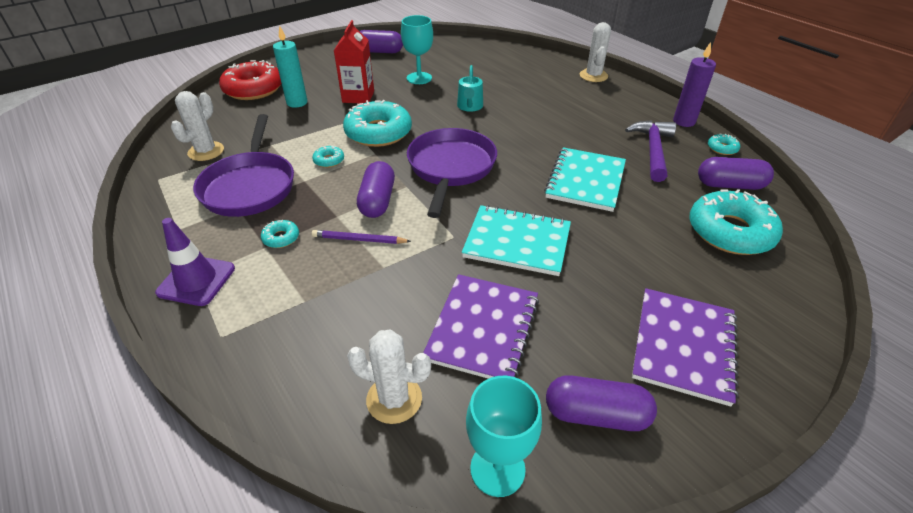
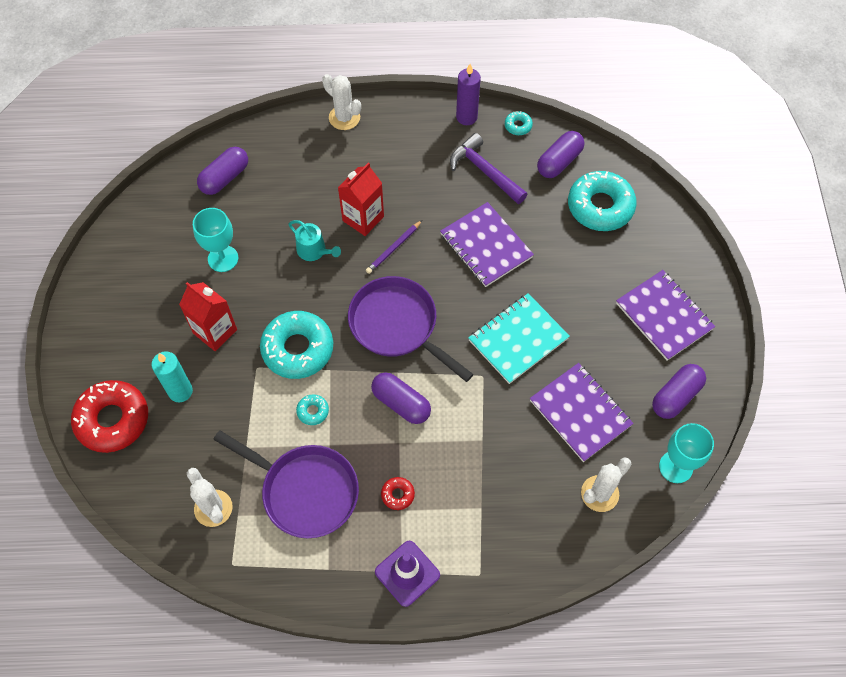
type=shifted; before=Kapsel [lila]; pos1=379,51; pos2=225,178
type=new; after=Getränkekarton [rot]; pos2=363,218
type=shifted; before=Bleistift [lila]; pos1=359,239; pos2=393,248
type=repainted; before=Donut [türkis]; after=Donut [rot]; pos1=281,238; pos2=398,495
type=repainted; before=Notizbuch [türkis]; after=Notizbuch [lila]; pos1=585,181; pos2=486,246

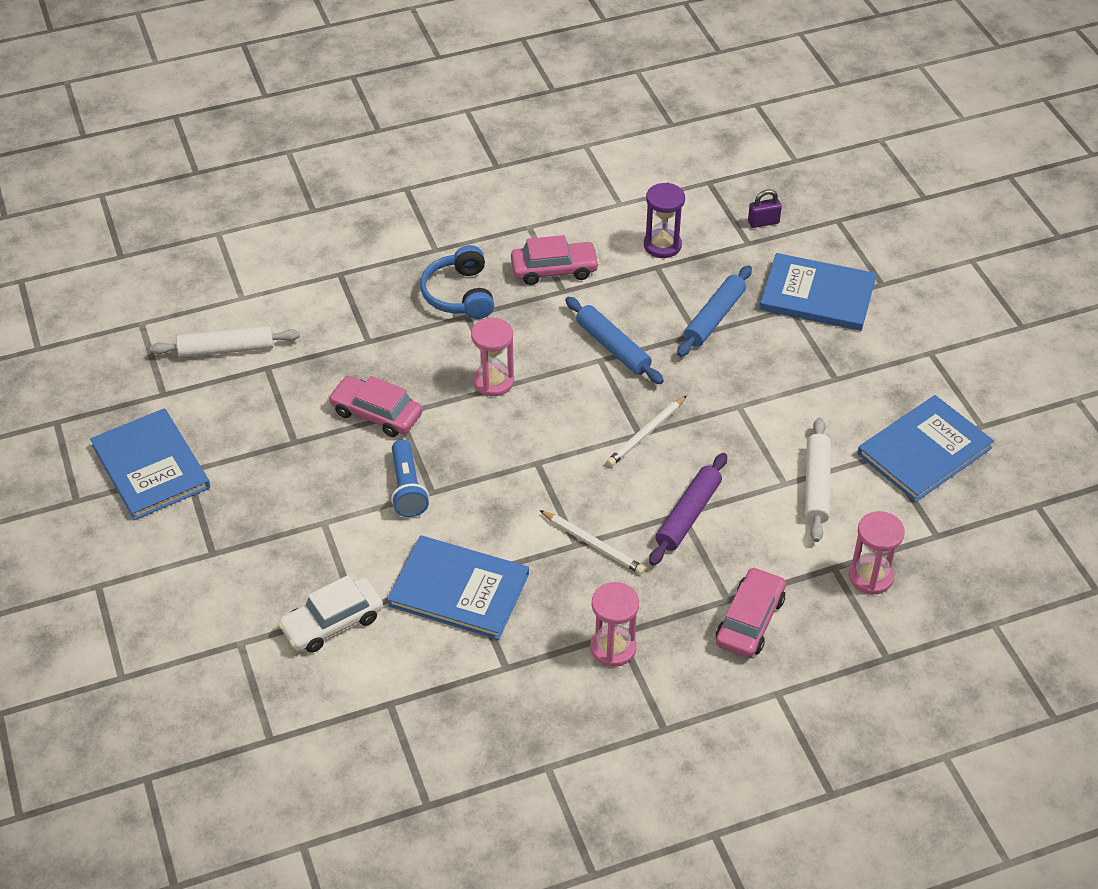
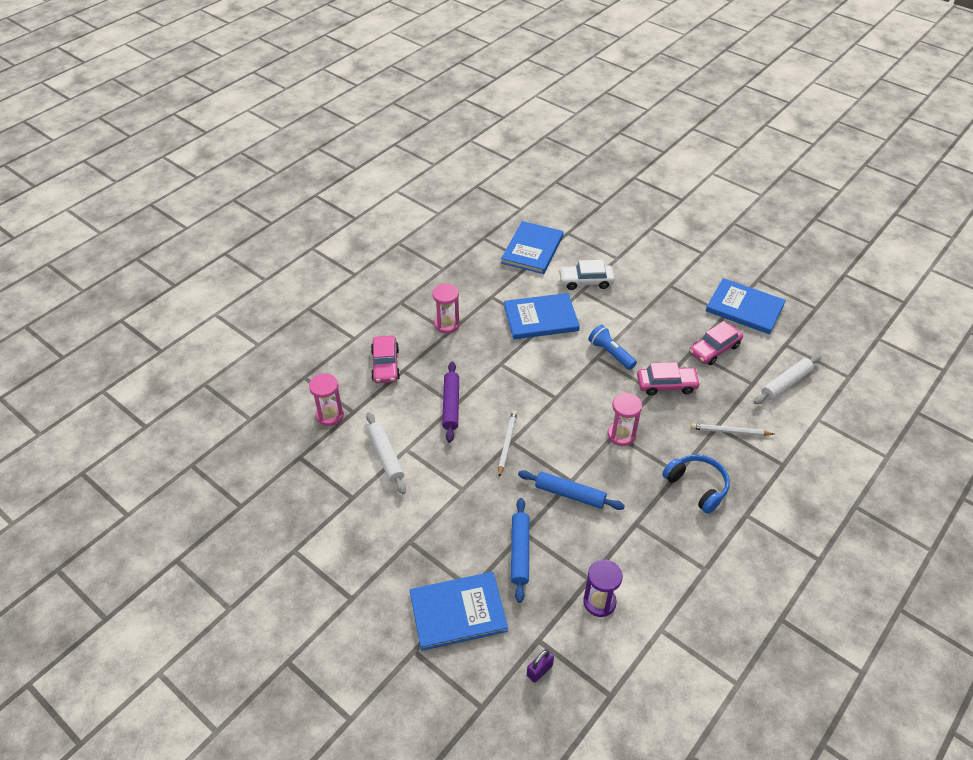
type=shifted; before=Buch [blau]; pos1=924,451; pos2=532,249
type=rotated; before=Auto [weiß]; pos1=332,622; pos2=586,281; turn=-120
type=shifted; before=Auto [rosa]; pos1=554,270; pos2=714,349
type=shifted; before=Bleistift [weiß]; pos1=593,544; pos2=730,431

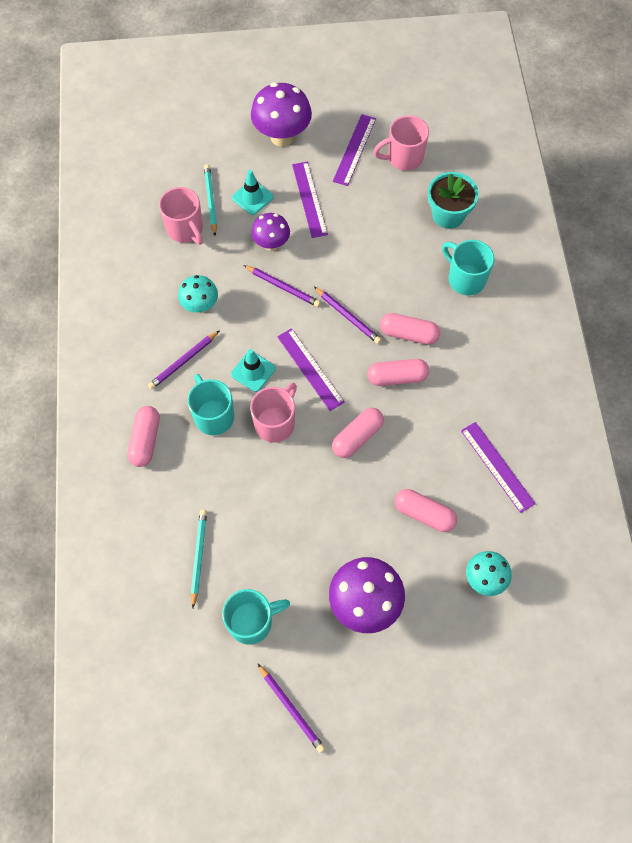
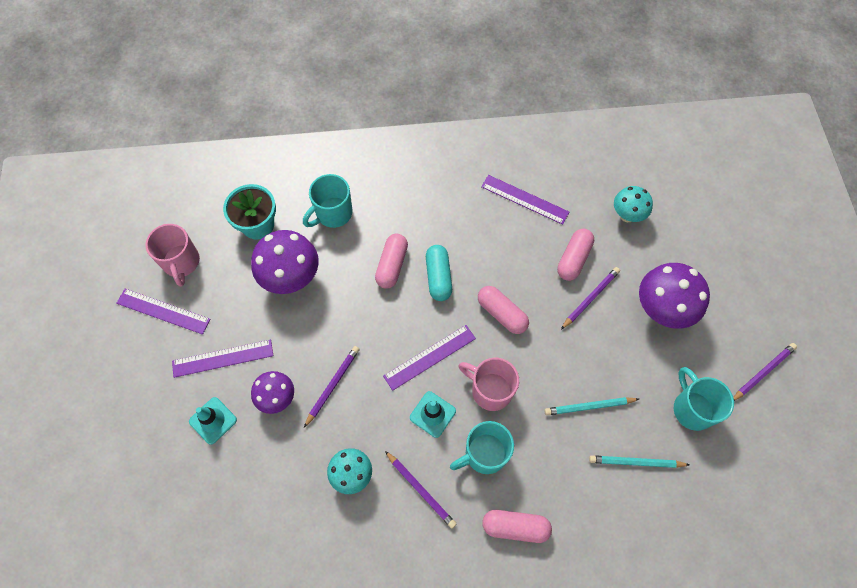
type=shifted; before=Pilz [lila]; pos1=282,137; pos2=292,278
type=repainted; before=Kapsel [rosa]; after=Kapsel [türkis]; pos1=397,377; pos2=438,277
type=rotated; before=Lineal [lila]; pos1=497,466; pos2=525,199; turn=60
type=shifted; before=Bleistift [türkis]; pos1=210,200; pos2=589,407
type=shifted; before=Bleistift [lila]; pos1=348,316; pos2=590,298
type=gone; before=Tasse [rosa]; pos1=185,229

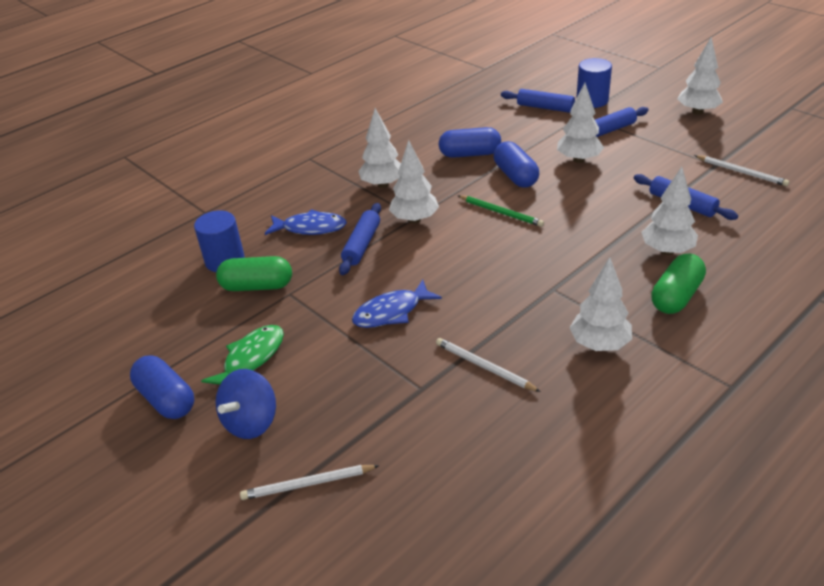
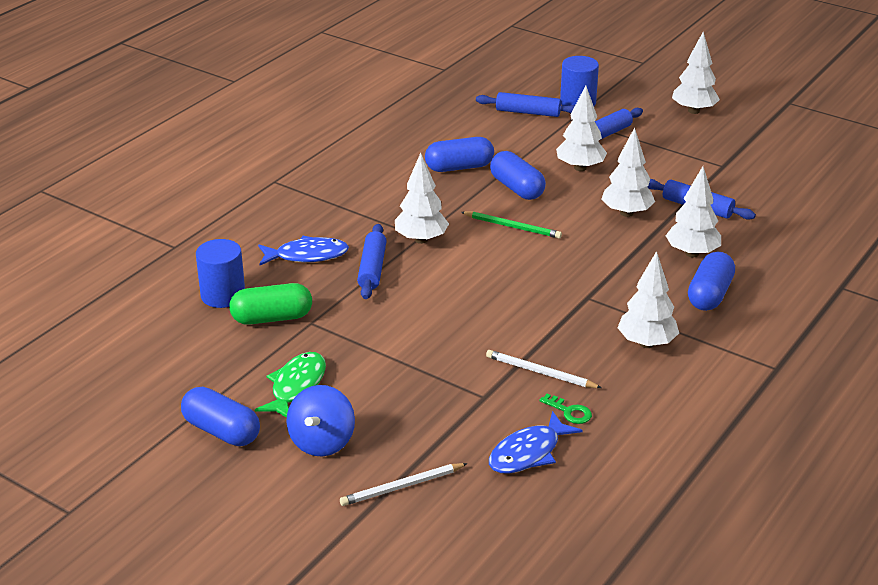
type=shifted; before=Fisch [blau]; pos1=391,312; pos2=528,453
type=new; after=Schlüssel [grün]; pos2=569,412
type=shifted; before=Baum [weiß]; pos1=383,184; pos2=626,213
type=repainted; before=Kapsel [grün]; after=Kapsel [blau]; pos1=676,296; pos2=709,295
type=gone; before=Bleistift [weiß]; pos1=741,172

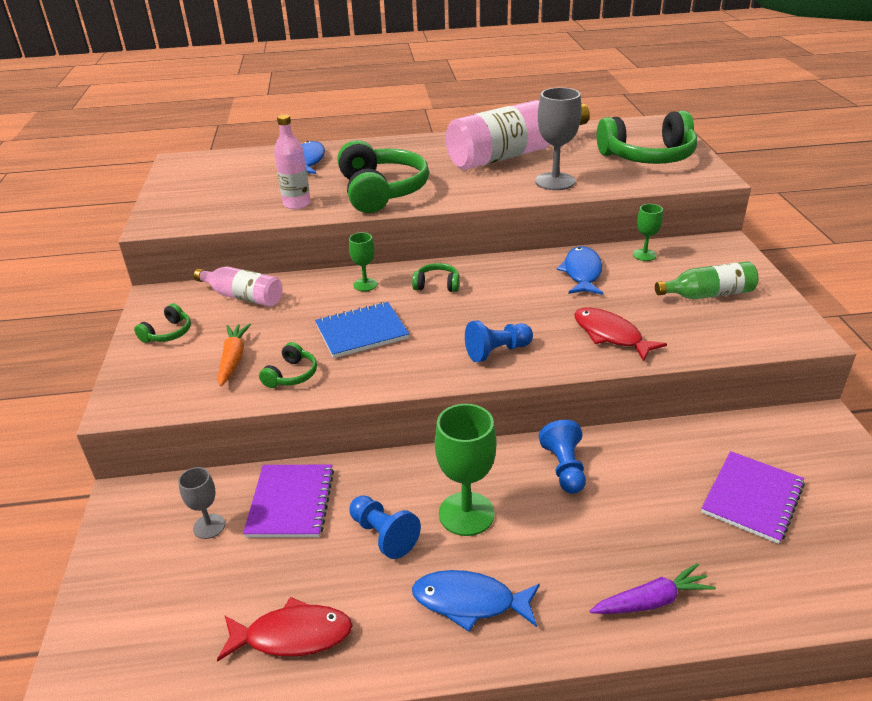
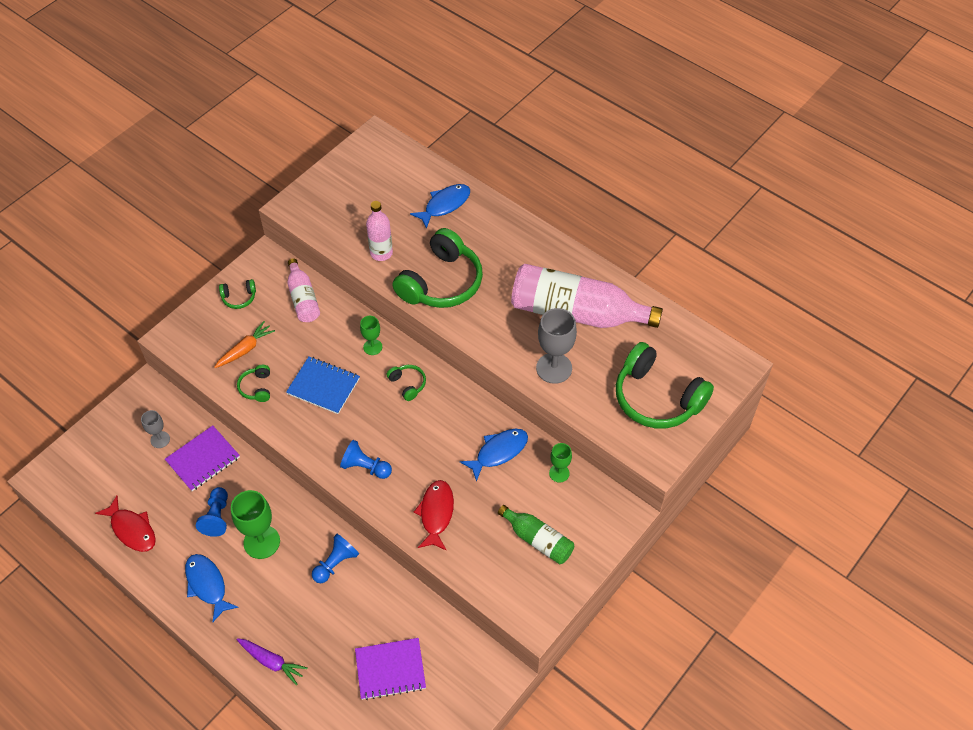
type=rotated; before=Kopfhörer [grün]; pos1=291,375; pos2=256,387; turn=105

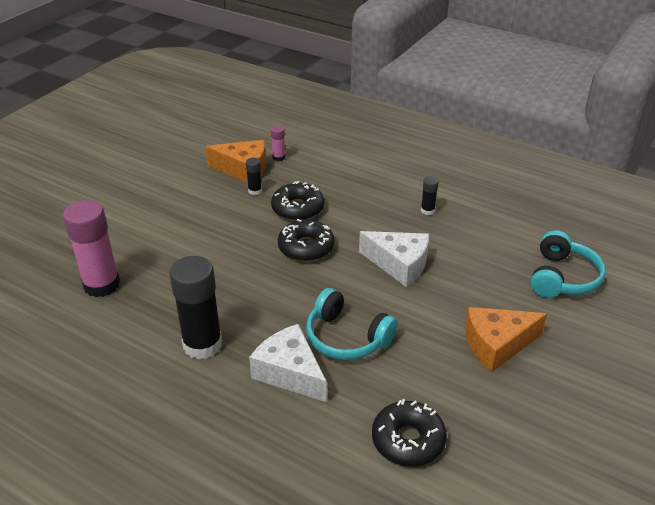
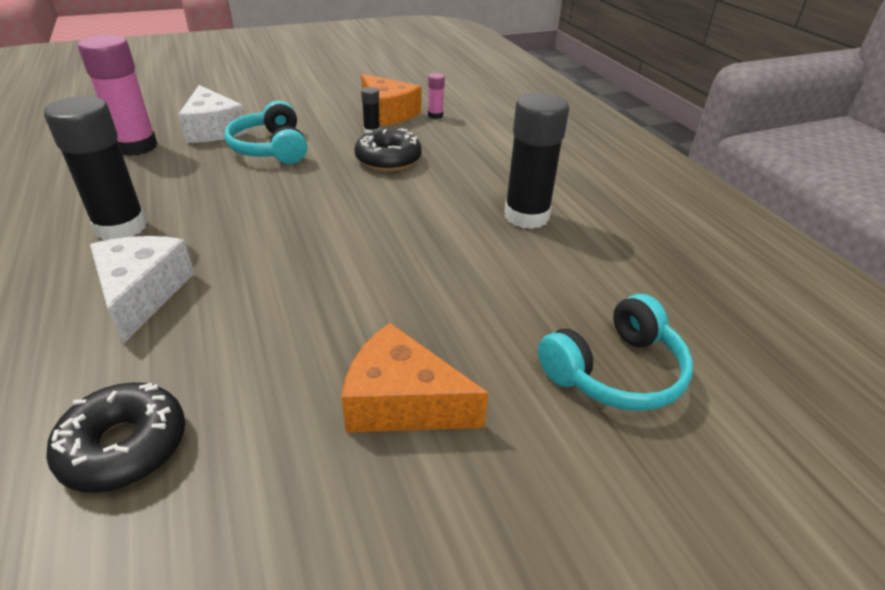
type=shifted; before=Käse [weiß]; pos1=399,264; pos2=213,129
type=shifted; before=Kopfhörer [türkis]; pos1=346,338; pos2=271,148
type=scaled; before=Klebestift [schwarz]; pos1=427,210; pos2=526,216; scale=2.23
type=gone; before=Donut [schwarz]; pos1=306,247

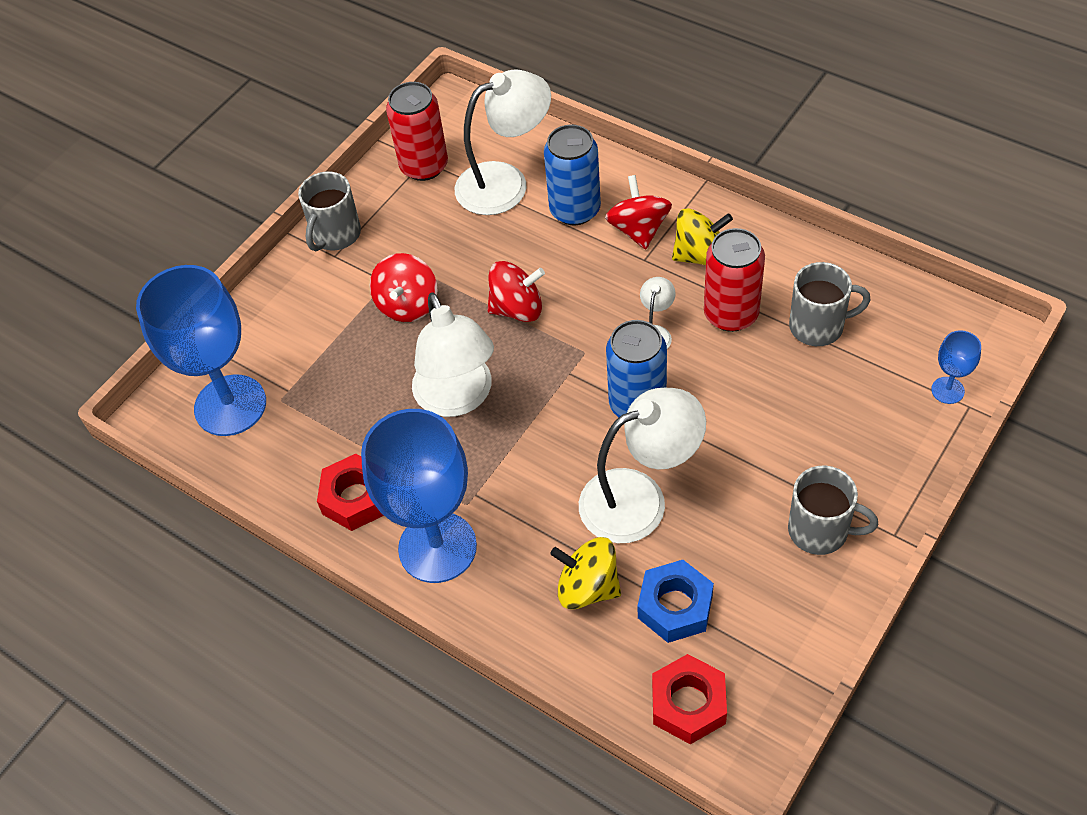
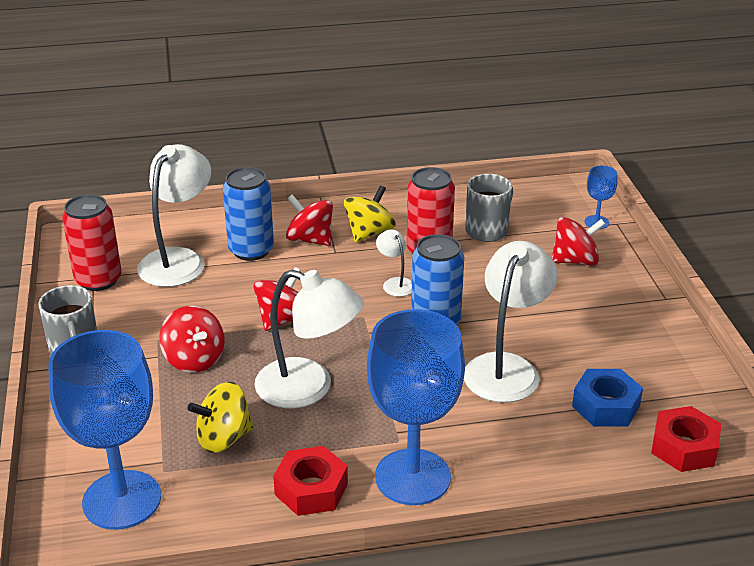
type=shifted; before=Kreisel [gelb]; pos1=588,587; pos2=223,438
type=new; after=Kreisel [rot]; pos2=575,260
type=gone; before=Tasse [grau]; pos1=820,530

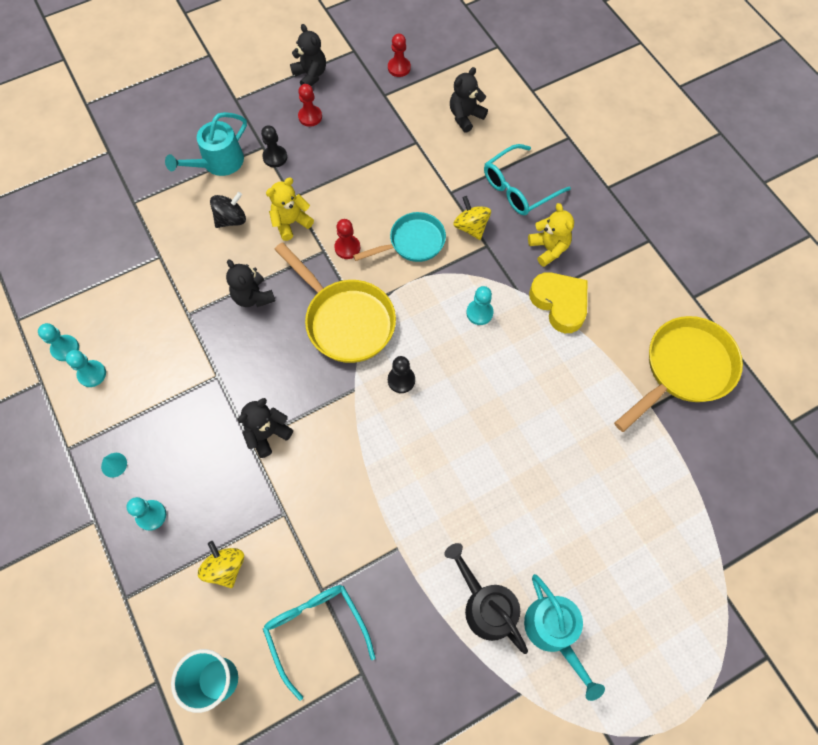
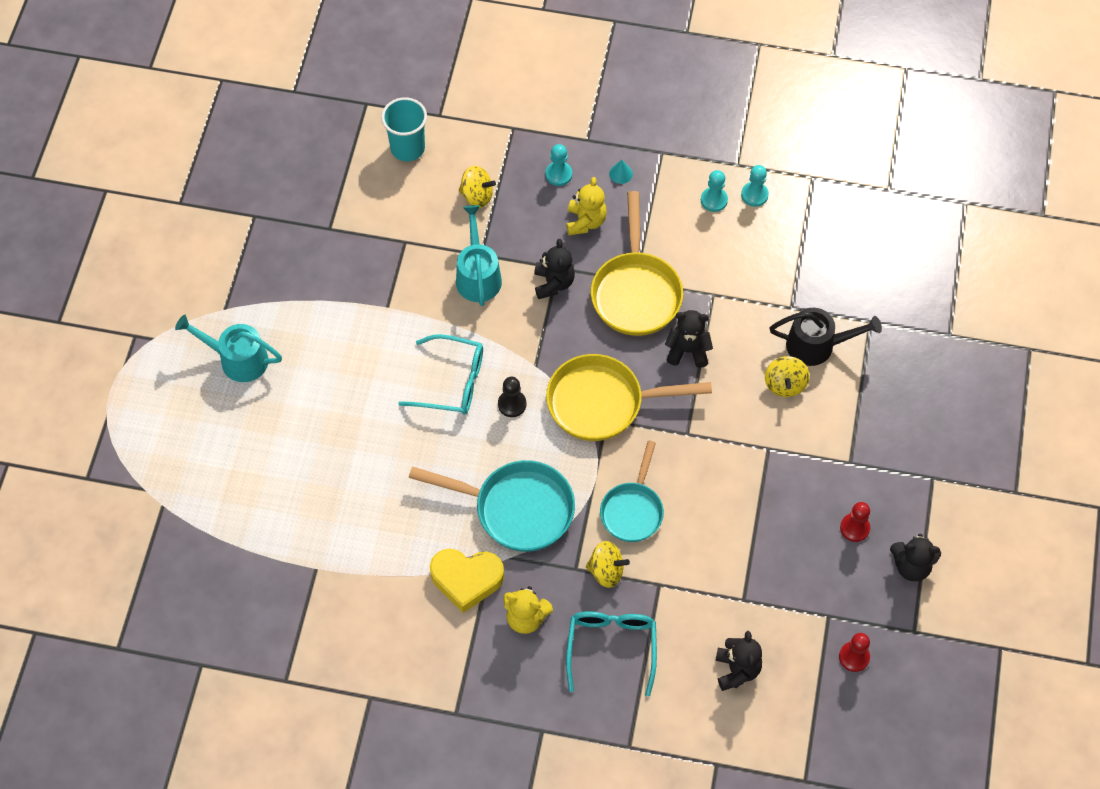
type=shifted; before=Brille [türkis]; pos1=316,630; pos2=452,382
type=swapped; before=Bauer [türkis]; after=Pfanne [türkis]; pos1=479,313; pos2=516,509
type=shifted; before=Gießkanne [türkis]; pos1=218,162; pos2=478,275
type=shifted; before=Teddybär [gelb]; pos1=291,222; pos2=585,221
type=shifted; before=Pfanne [gelb]; pos1=683,369; pos2=636,292
type=repainted; before=Kreisel [schwarz]; after=Kreisel [gelb]; pos1=231,219; pos2=785,384
type=shifted; before=Gießkanne [schwarz]; pos1=486,606; pos2=816,345
type=gone; before=Bauer [schwarz]; pos1=275,157
type=gone; before=Bauer [rot]; pos1=347,248

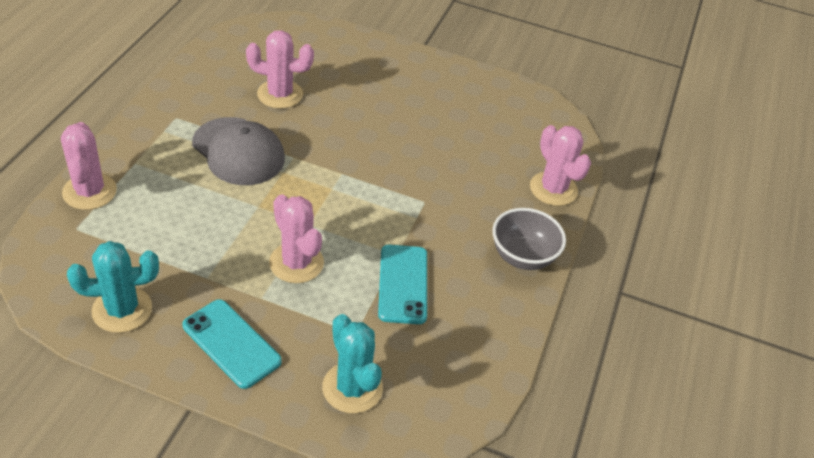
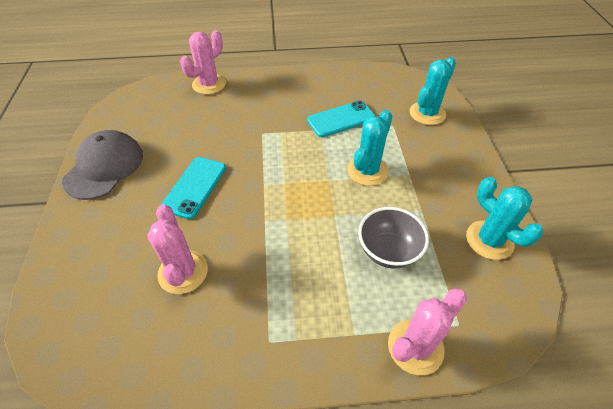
type=shifted; before=Kappe [grau]; pos1=238,151; pos2=104,167
type=shifted; before=Handy [türkis]; pos1=231,343; pos2=194,187
type=repainted; before=Kaktus [rosa]; after=Kaktus [türkis]; pos1=296,263; pos2=367,171
type=shifted; before=Schüssel [grau]; pos1=522,257; pos2=388,251

